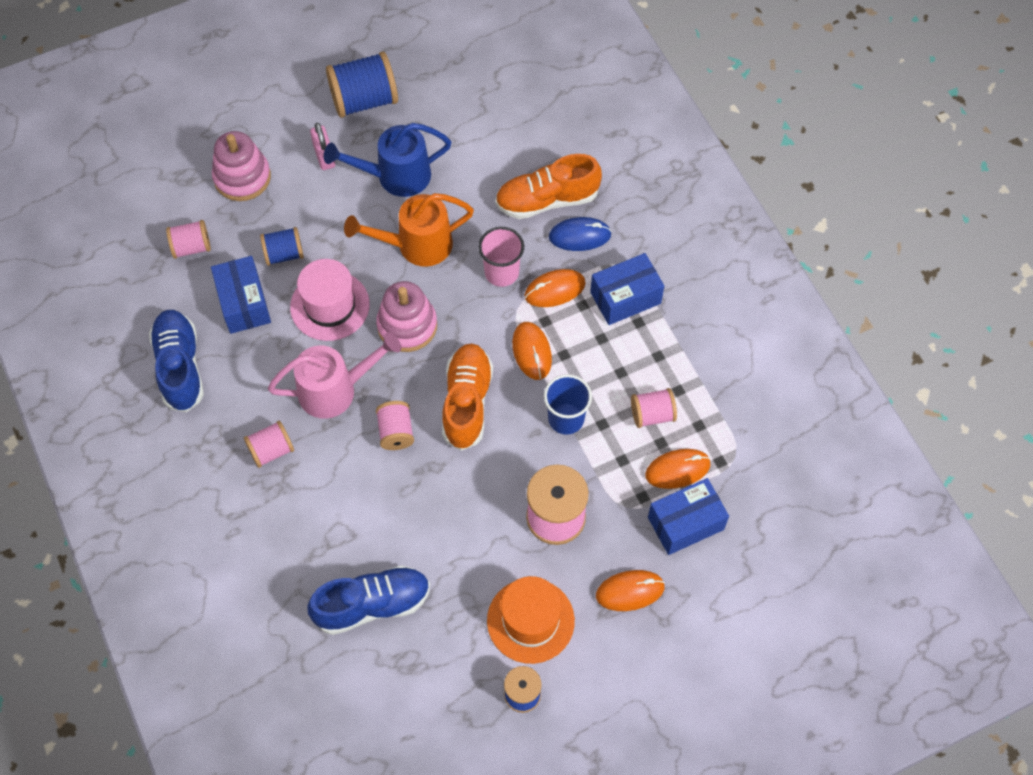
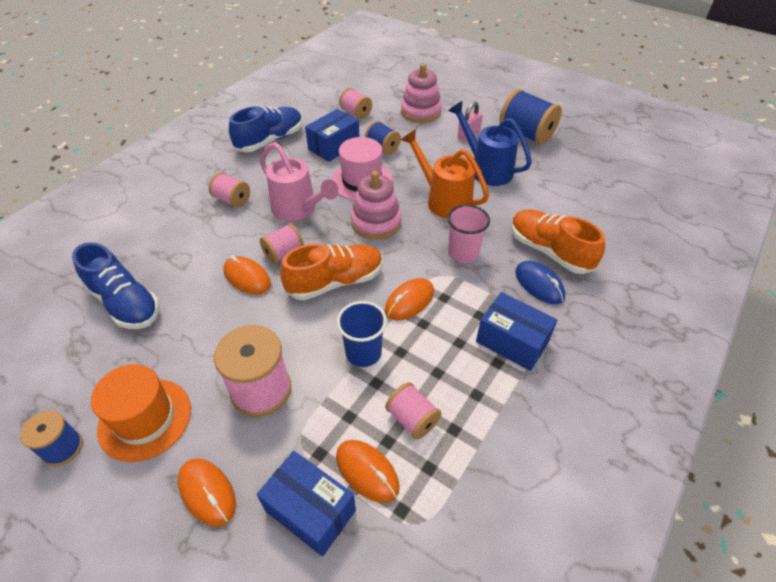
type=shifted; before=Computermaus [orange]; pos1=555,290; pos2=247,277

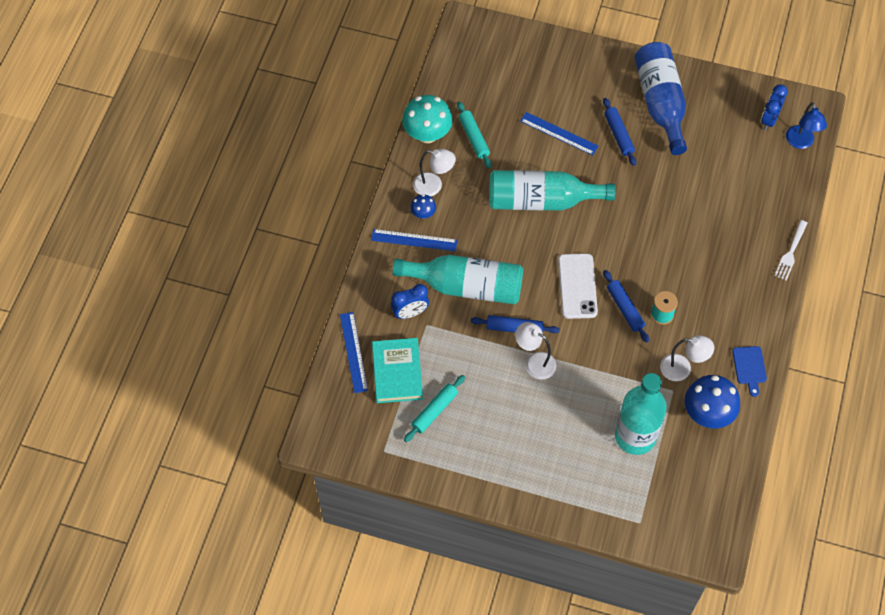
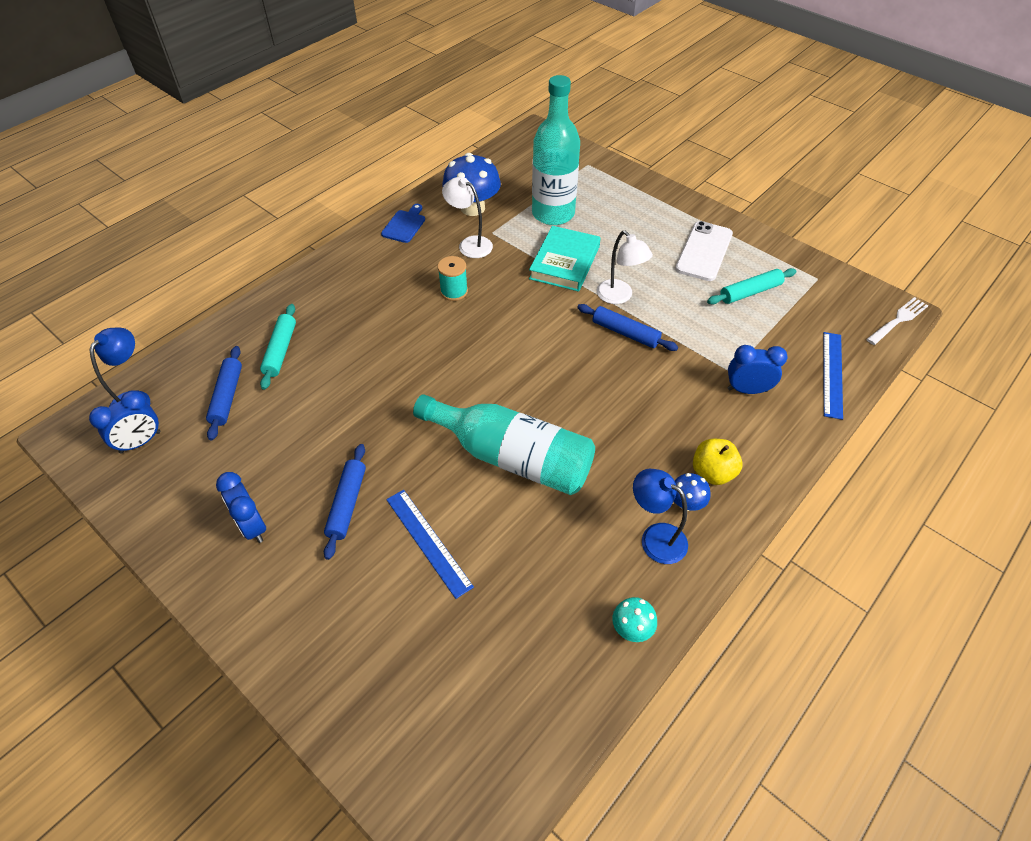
type=shifted; before=Nudelholz [blau]; pos1=625,309; pos2=227,397
type=swapped; before=Flasche [blau]; after=Wecker [blau]; pos1=660,103; pos2=252,526
type=shifted; before=Nudelholz [türkis]; pos1=474,138; pos2=280,350
type=shifted; before=Buch [türkis]; pos1=397,372; pos2=564,262
type=scaled; before=Pilz [türkis]; pos1=427,134; pos2=632,628; scale=0.5
type=repainted; before=Lampe [weiß]; after=Lampe [blau]; pos1=433,186; pos2=655,537
type=shifted; before=Handy [weiß]; pos1=577,286; pos2=704,251
type=swapped; before=Lineal [blau]; after=Apfel [gelb]; pos1=414,240; pos2=712,472
type=shifted; before=Gabel [weiß]; pos1=791,252; pos2=898,320
type=gone; before=Flasche [türkis]; pos1=466,286

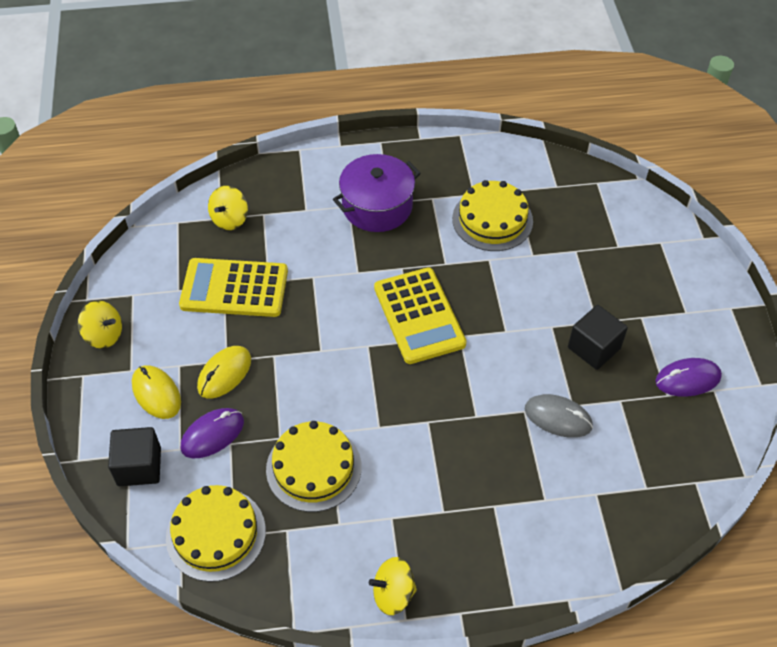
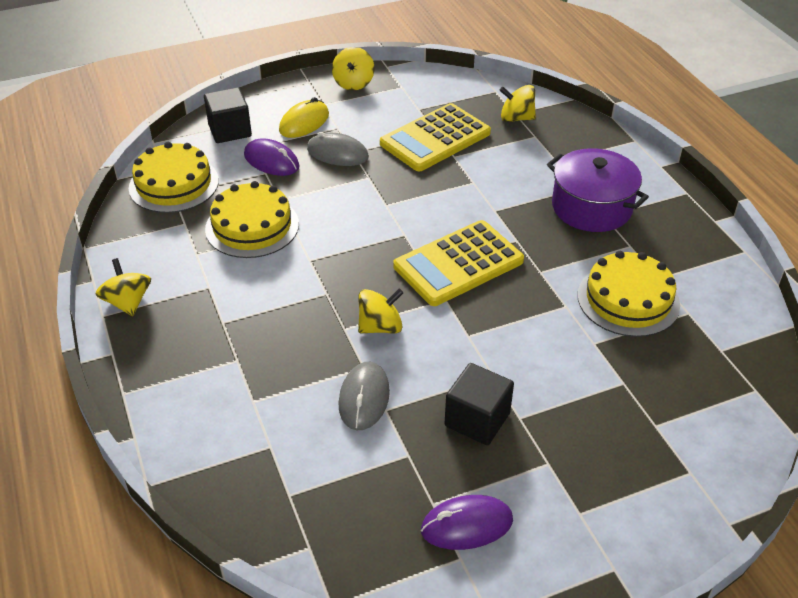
type=repainted; before=Computermaus [gelb]; after=Computermaus [grau]; pos1=224,374; pos2=337,153
type=new; after=Kreisel [gelb]; pos2=380,327
type=rotated; before=Taschenrechner [gelb]; pos1=234,288; pos2=435,138; turn=-120
type=rotated; before=Computermaus [lila]; pos1=688,379; pos2=467,525; turn=-75

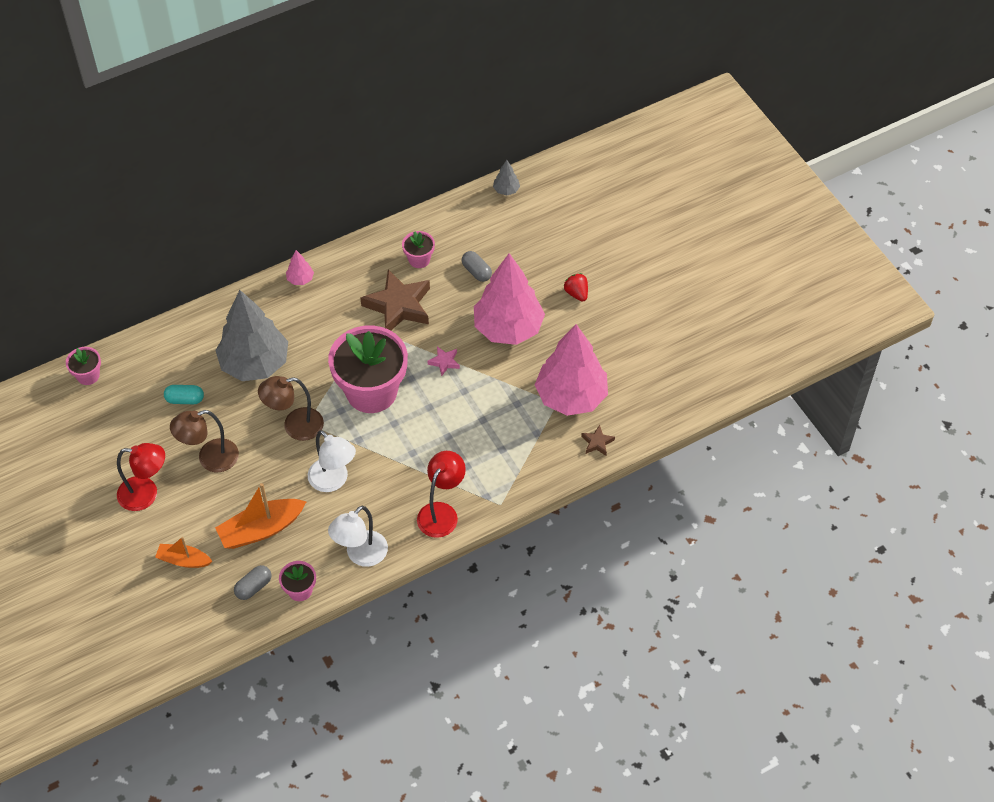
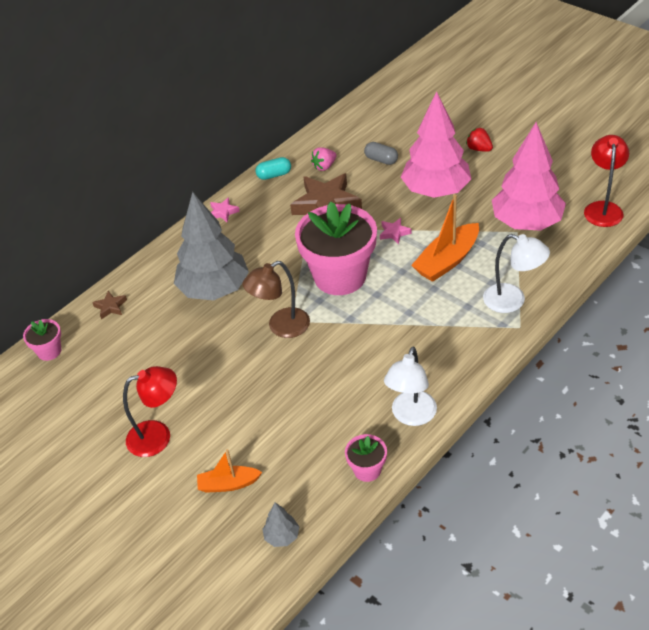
type=shifted; before=Stern [braun]; pos1=597,443; pos2=110,307
type=swapped; before=Baum [rosa]; after=Stern [rosa]; pos1=300,279; pos2=223,212
type=shifted; before=Kapsel [türkis]; pos1=185,399; pos2=274,175
type=shifted; before=Baum [grau]; pos1=506,190; pos2=282,536
type=swapped; before=Blumentopf [rosa]; after=Erdbeere [rosa]; pos1=419,259; pos2=324,166
type=shifted; before=Boot [orange]; pos1=261,529; pos2=447,261
type=shifted; before=Lampe [weiß]; pos1=333,481; pos2=512,301
type=shifted; before=Lampe [rot]; pos1=441,512; pos2=603,208
type=gone; before=Lampe [braun]; pos1=210,458
type=gone; before=Kapsel [grau]; pos1=253,587

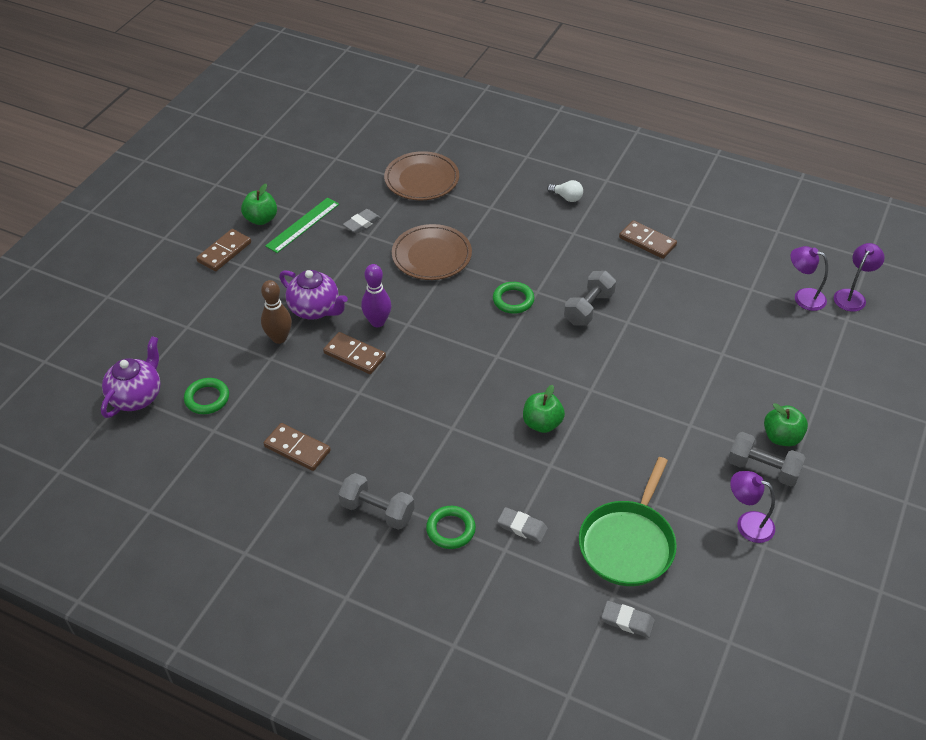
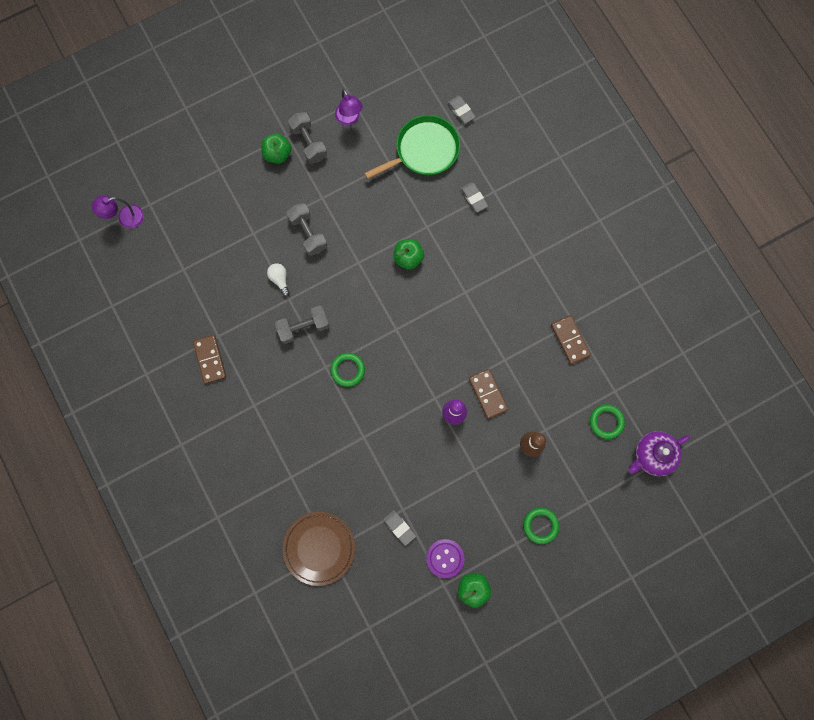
type=shifted; before=Glühbirne [weiß]; pos1=567,197; pos2=280,279
type=shifted; before=Hantel [grau]; pos1=377,511; pos2=308,233
type=rotated; before=Radiergummi [grau]; pos1=362,223; pos2=399,527; turn=60
type=swapped; before=Lineal [grün]; after=Knopf [lila]; pos1=302,225; pos2=445,558
type=shifted; before=Ring [grün]; pos1=450,529; pos2=540,525
type=gone; before=Dominostein [braun]; pos1=224,252
type=gone; before=Teekanne [lila]; pos1=315,309
type=gone; before=Teller [braun]; pos1=431,256
type=gone; before=Lampe [lila]; pos1=803,297

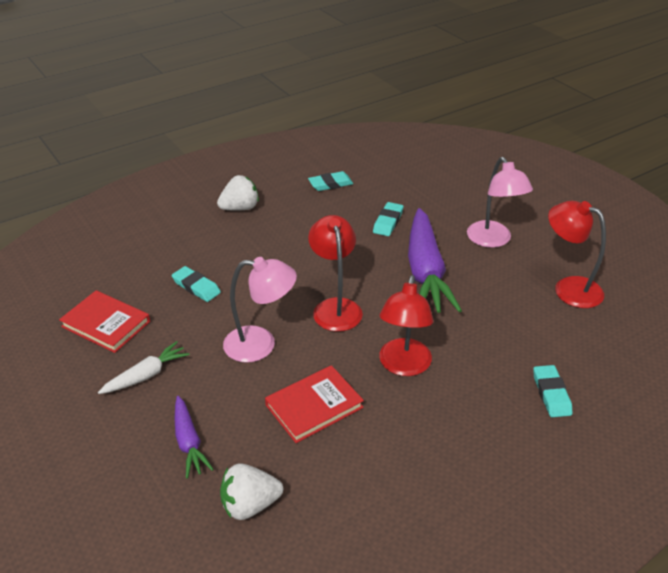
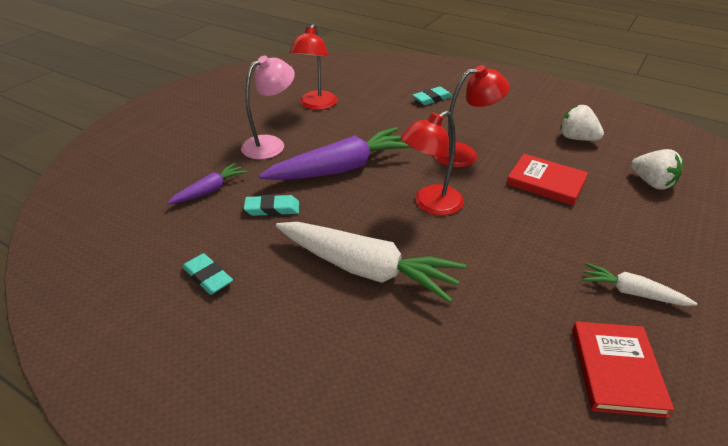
type=shifted; before=Karotte [lila]; pos1=189,442; pos2=209,190
type=new; after=Karotte [weiß]; pos2=366,269
type=shifted; before=Erdbeere [weiß]; pos1=240,208; pos2=577,138
type=gone; before=Radiergummi [türkis]; pos1=196,287
type=gone; before=Lampe [rosa]; pos1=261,344

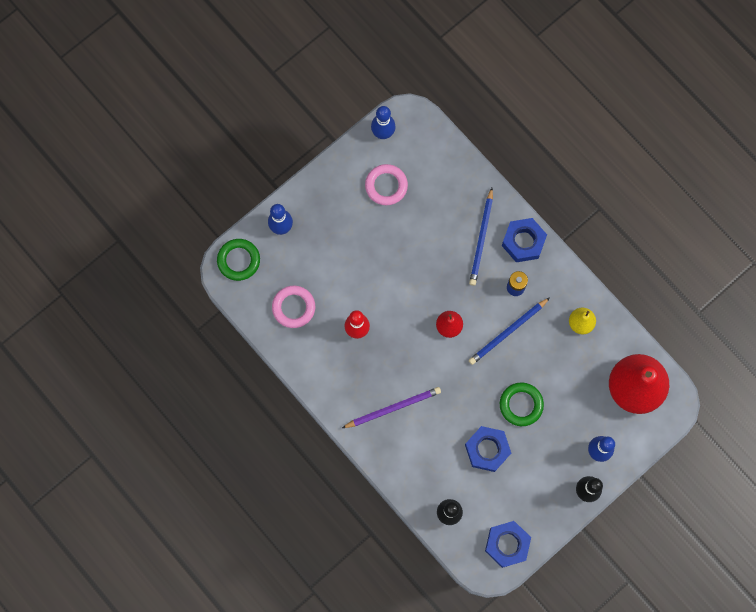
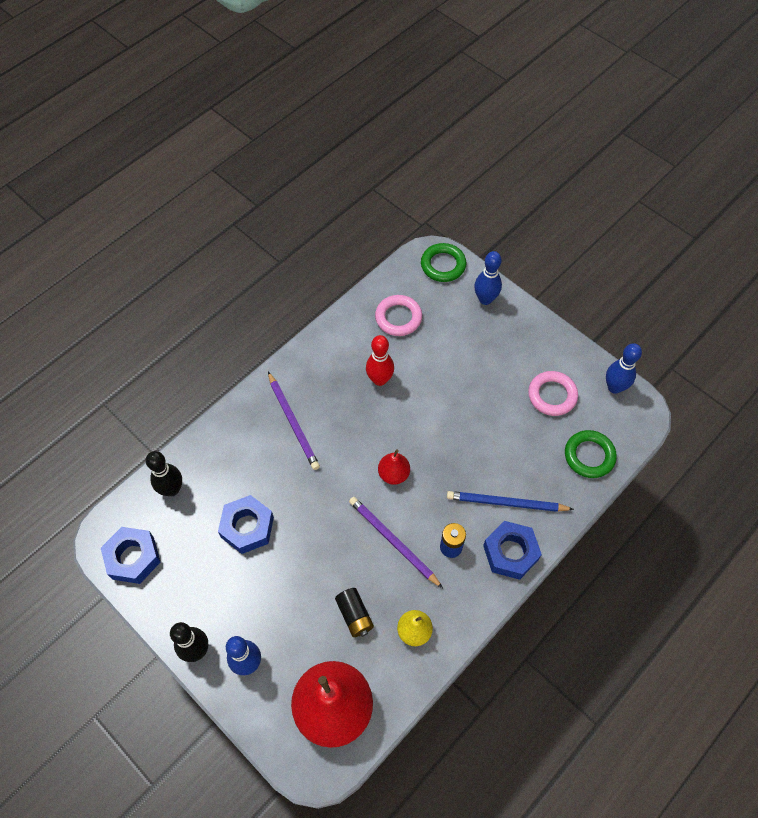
type=new; after=Batterie [schwarz]; pos2=354,615
type=repainted; before=Bleistift [blau]; after=Bleistift [lila]; pos1=508,332; pos2=393,541
type=shifted; before=Ring [grün]; pos1=521,405; pos2=589,456

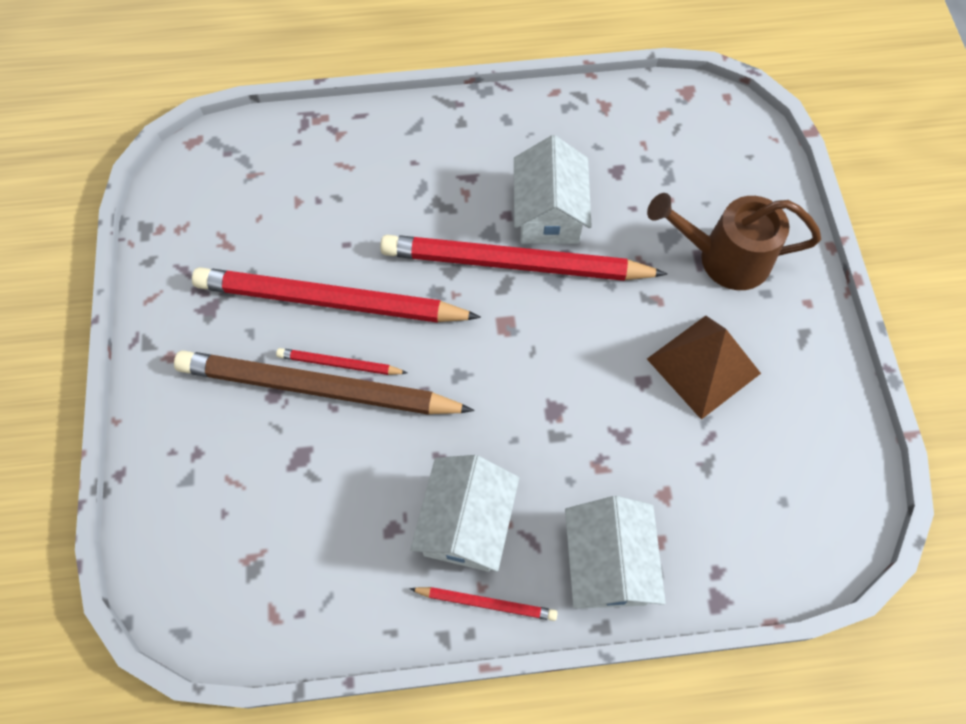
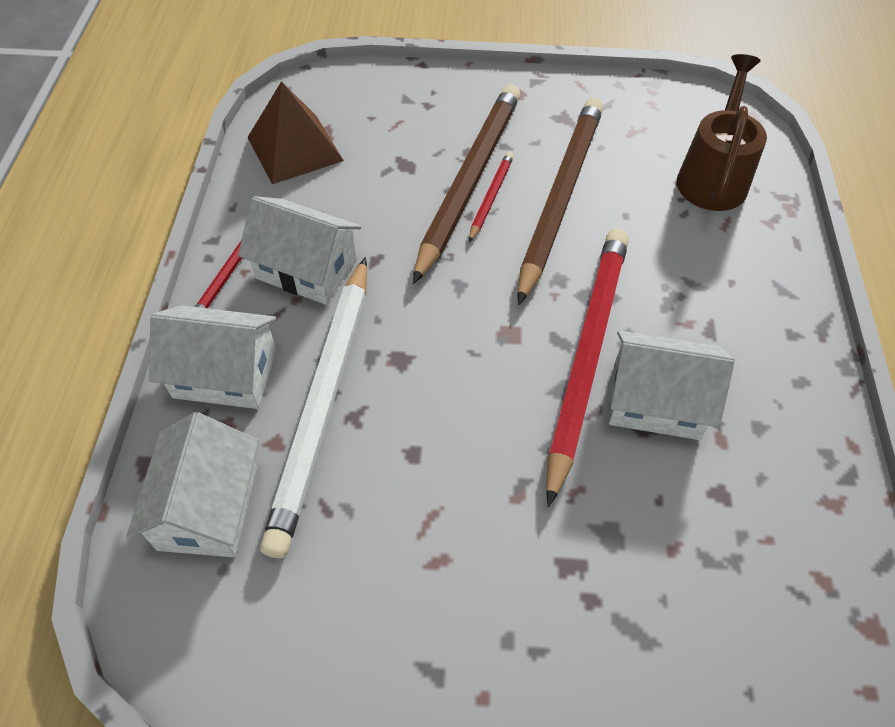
type=new; after=Haus [weiß]; pos2=208,507
type=shifted; before=Pyramide [braun]; pos1=703,365; pos2=295,149
type=new; after=Bleistift [weiß]; pos2=324,402
type=repainted; before=Bleistift [rot]; after=Bleistift [braun]; pos1=330,301; pos2=560,197
type=shifted; before=Gießkanne [braun]; pos1=723,258; pos2=713,176

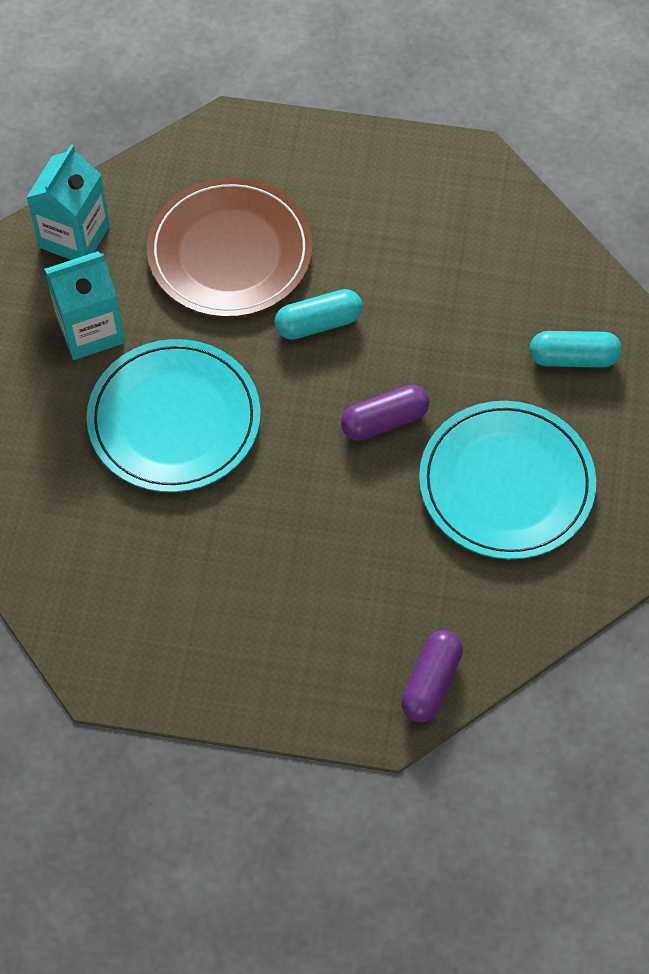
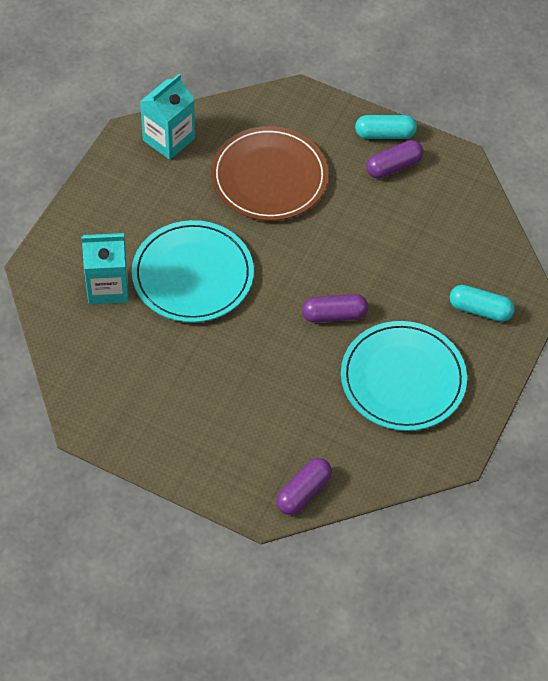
type=shifted; before=Getränkekarton [türkis]; pos1=90,330; pos2=108,287
type=shifted; before=Kapsel [türkis]; pos1=318,323; pos2=385,134
type=new; after=Kapsel [lila]; pos2=393,166

